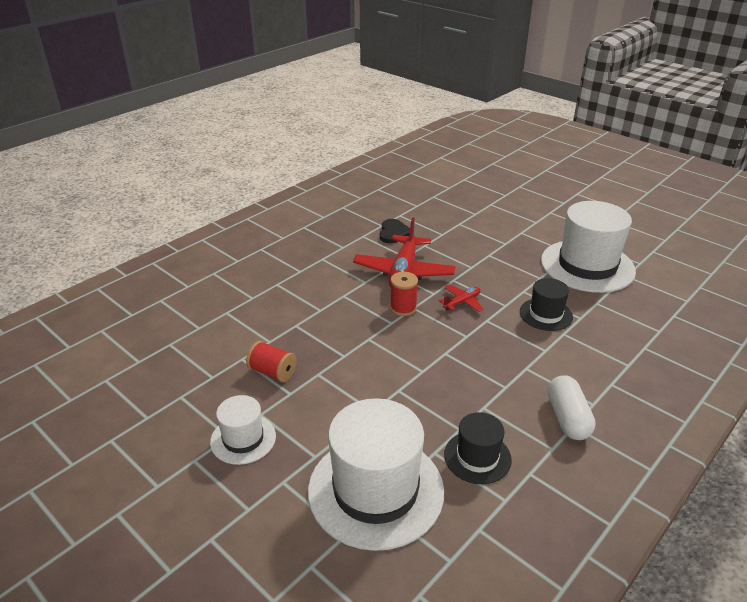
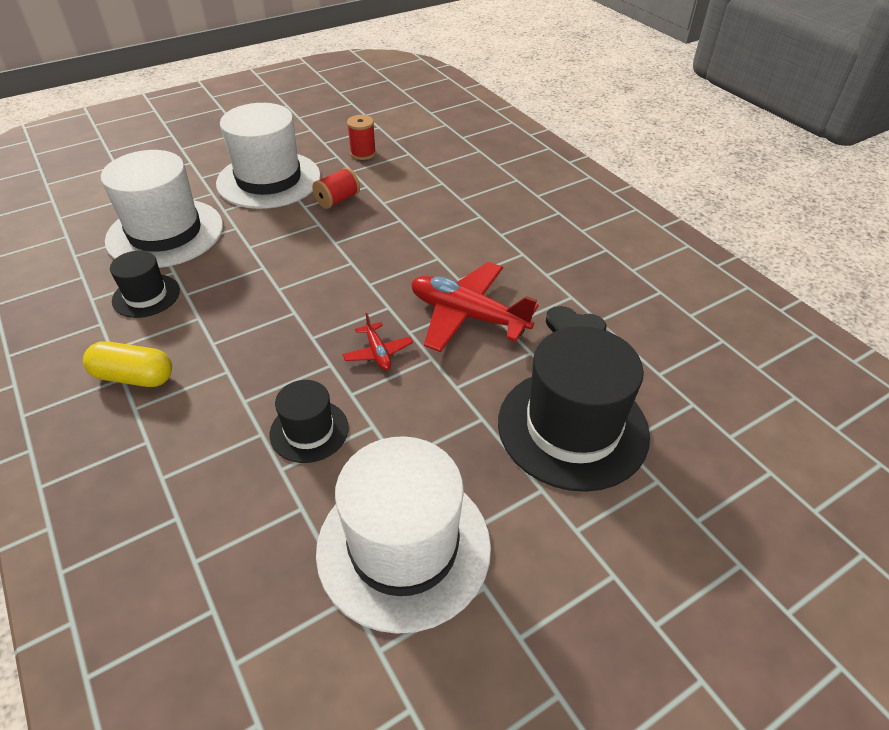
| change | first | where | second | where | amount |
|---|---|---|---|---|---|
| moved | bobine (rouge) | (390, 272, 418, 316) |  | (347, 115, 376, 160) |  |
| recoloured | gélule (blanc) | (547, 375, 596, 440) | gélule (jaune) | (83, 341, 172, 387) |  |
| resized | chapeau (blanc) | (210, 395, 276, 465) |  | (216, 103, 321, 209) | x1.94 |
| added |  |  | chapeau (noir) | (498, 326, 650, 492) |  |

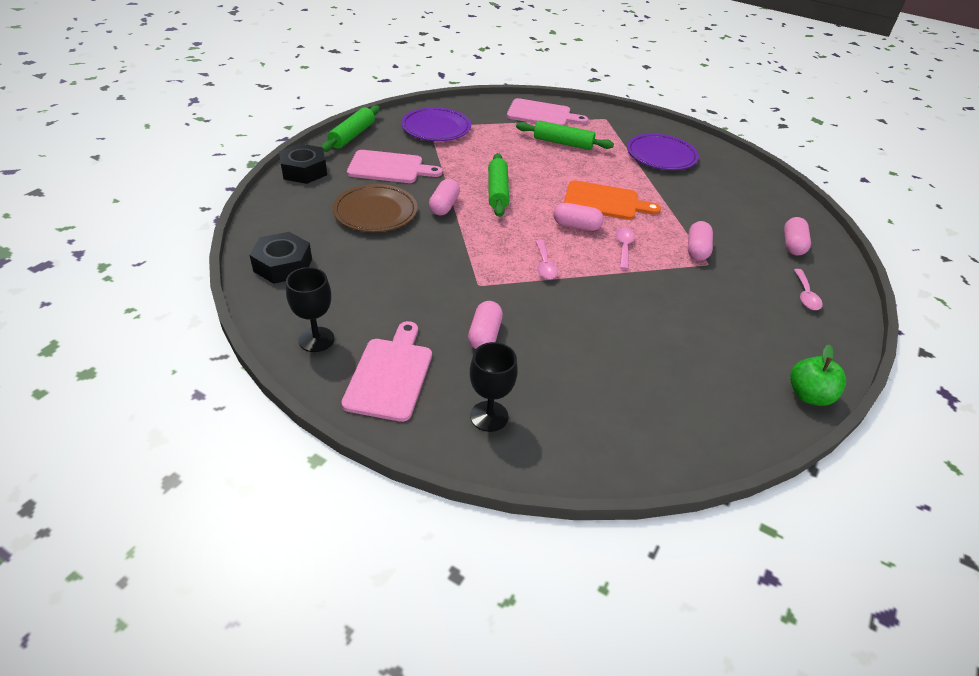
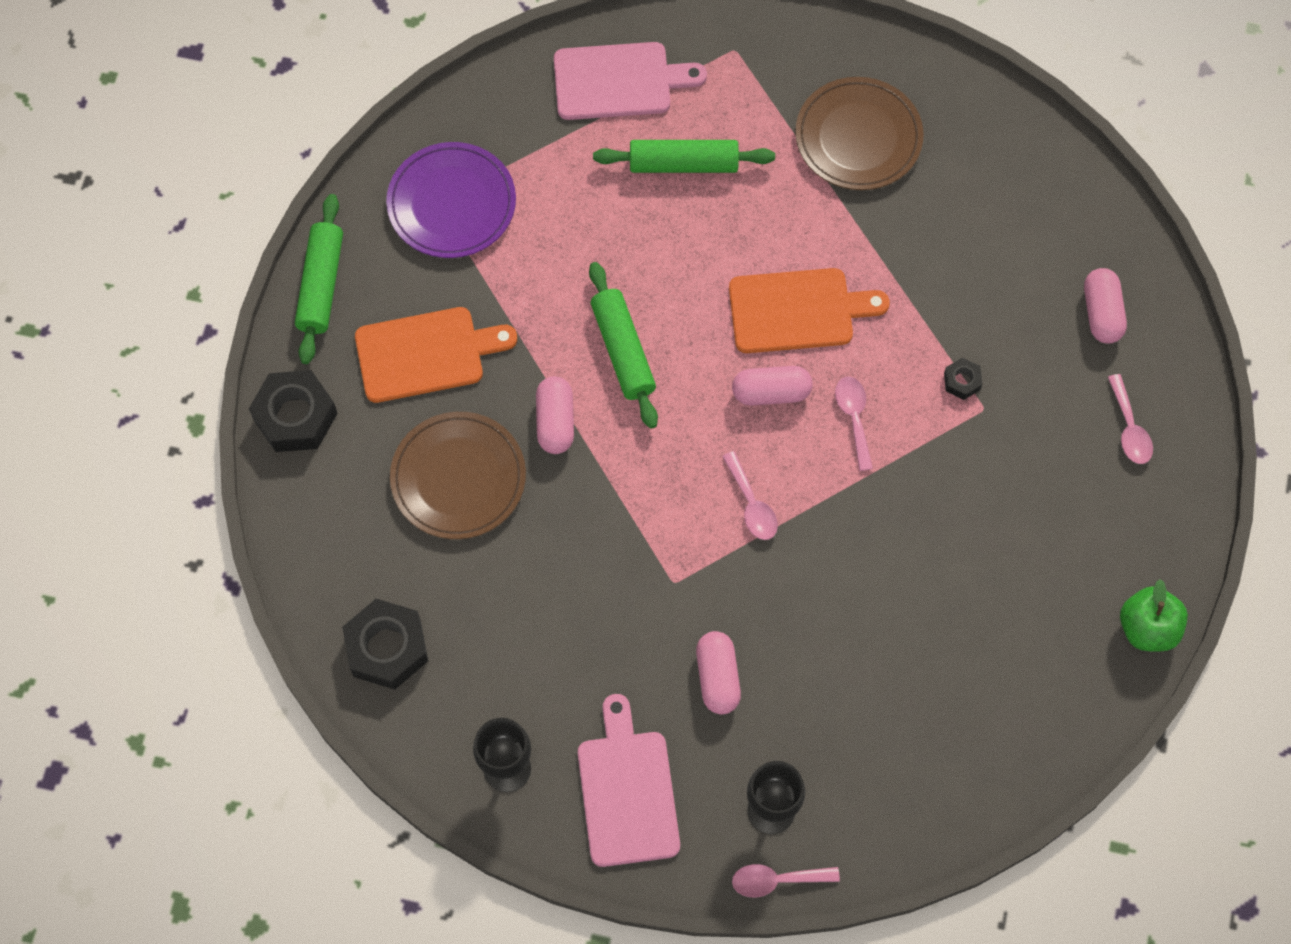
| change | first | where | second | where | amount |
|---|---|---|---|---|---|
| recoloured | assiette (violet) | (627, 133, 699, 170) | assiette (marron) | (795, 77, 924, 190) |  |
| recoloured | planche à découper (rose) | (347, 150, 442, 183) | planche à découper (orange) | (355, 307, 517, 403) |  |
| replaced | gélule (rose) | (688, 221, 713, 261) | écrou (noir) | (944, 358, 982, 400) |  |
| added |  |  | cuillère (rose) | (732, 864, 840, 897) |  |

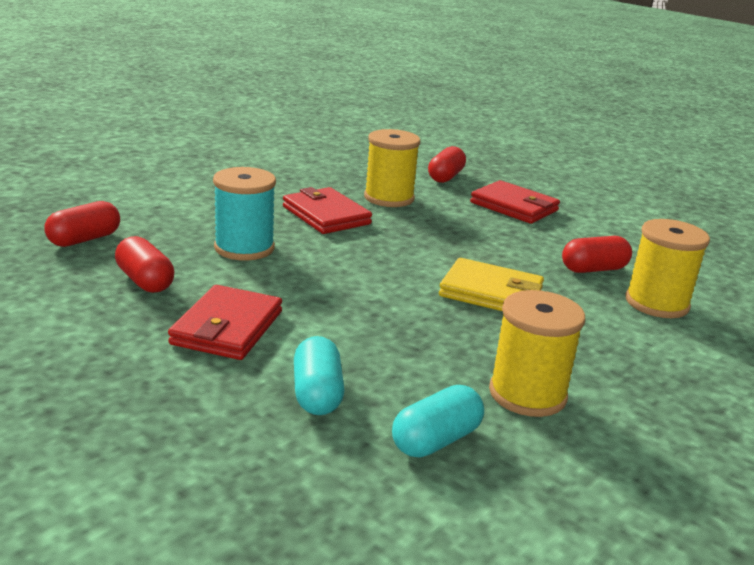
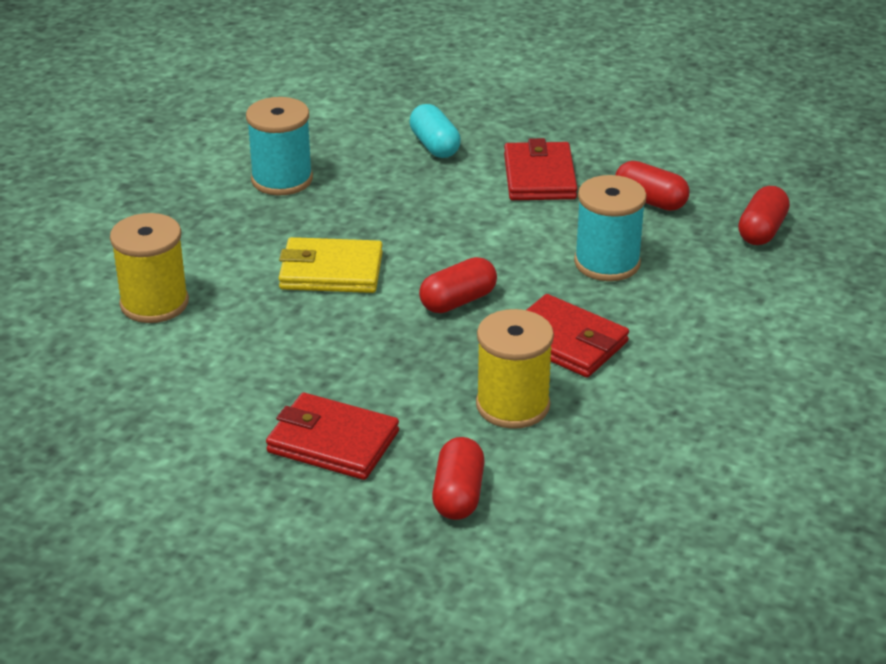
| change | first | where | second | where | amount |
|---|---|---|---|---|---|
| moved | gélule (rouge) | (562, 236, 632, 273) |  | (419, 257, 497, 313) |  |
| recoloured | bobine (jaune) | (489, 290, 585, 417) | bobine (turquoise) | (246, 97, 313, 195) |  |
| removed | gélule (turquoise) | (392, 385, 484, 458) |  |  |  |

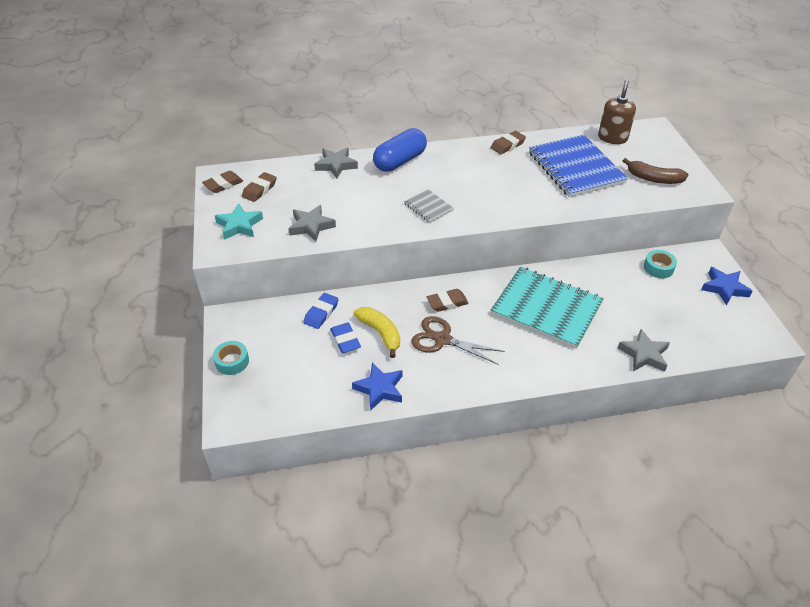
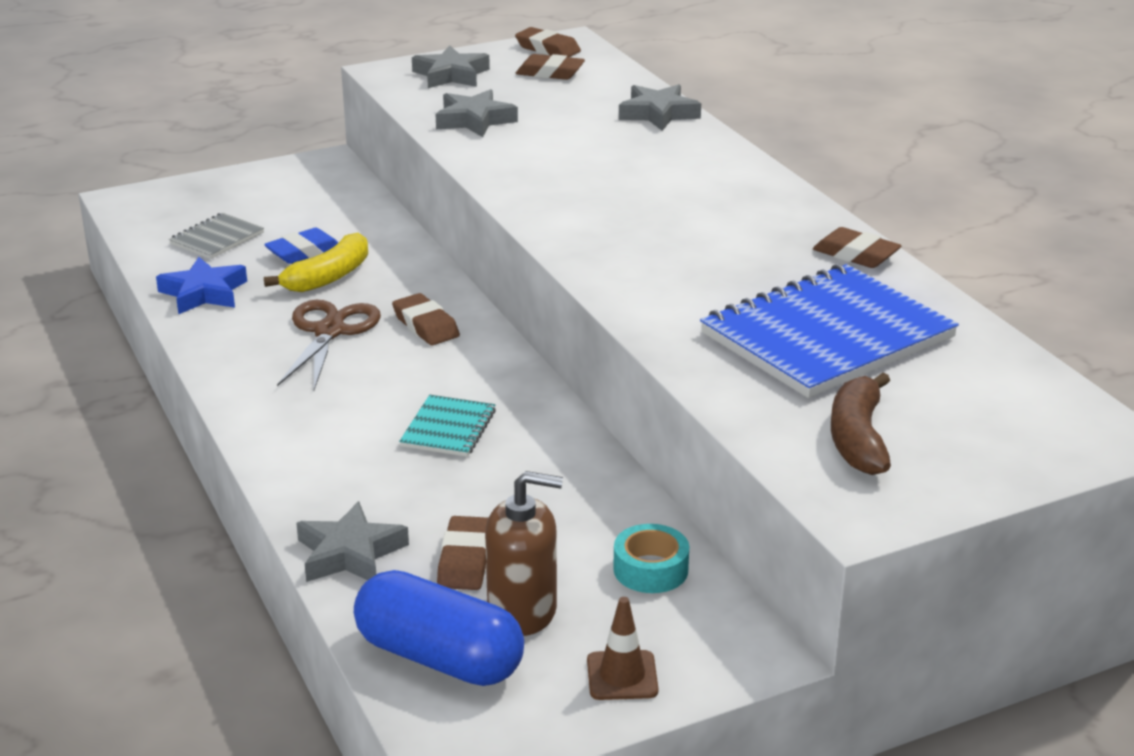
| change | first | where | second | where | amount |
|---|---|---|---|---|---|
| moved | distributeur de savon (marron) | (598, 80, 636, 144) |  | (485, 471, 563, 636) |  |
| moved | gélule (bleu) | (373, 128, 427, 172) |  | (354, 570, 524, 686) |  |
| moved | carnet (gris) | (404, 189, 454, 223) |  | (169, 213, 264, 259) |  |
| recoloured | étoile (turquoise) | (215, 203, 263, 240) | étoile (gris) | (412, 46, 490, 88) |  |
| resized | carnet (turquoise) | (491, 267, 604, 349) |  | (399, 395, 496, 457) | x0.46 |
| replaced | étoile (bleu) | (701, 267, 752, 306) | cône de chantier (marron) | (587, 597, 659, 700) |  |
| removed | gomme (bleu) | (303, 293, 339, 329) |  |  |  |
| removed | ruban adhésif (turquoise) | (213, 341, 249, 375) |  |  |  |
| added |  |  | gomme (marron) | (437, 516, 488, 590) |  |

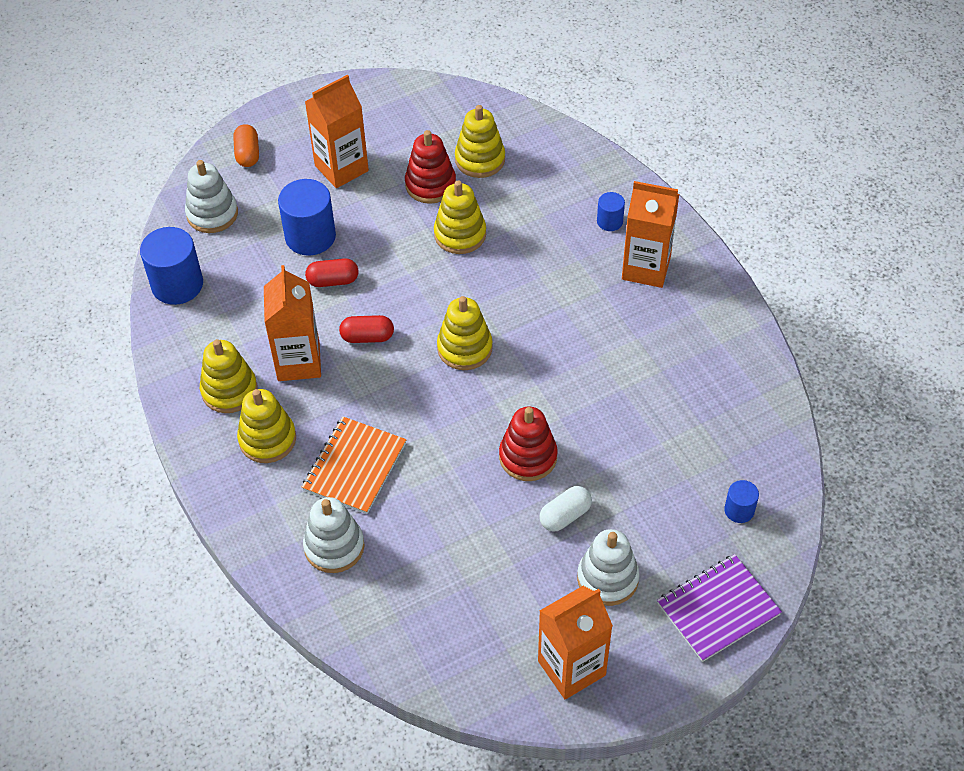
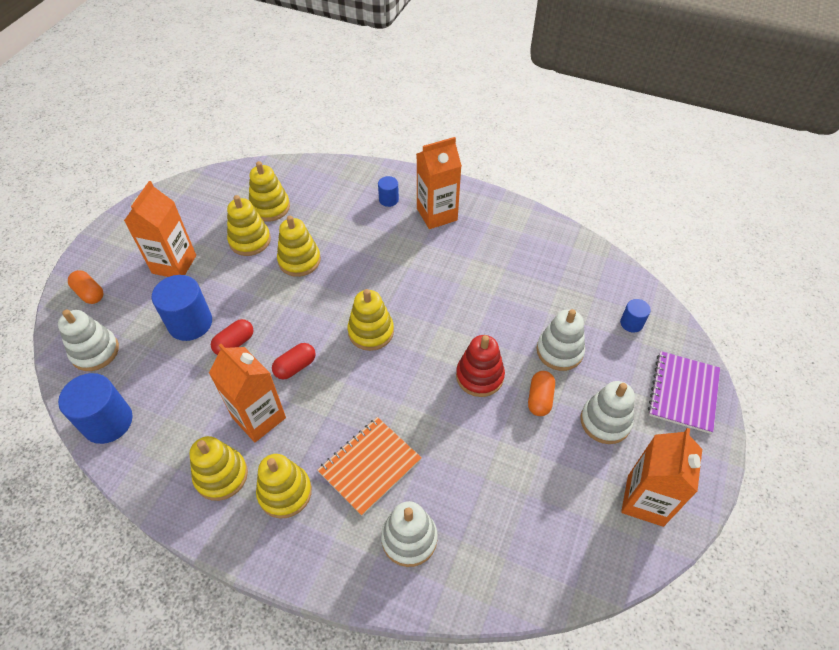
| change | first | where | second | where | amount |
|---|---|---|---|---|---|
| recoloured | jouet à empiler (rouge) | (405, 130, 456, 204) | jouet à empiler (jaune) | (227, 195, 271, 256) |  |
| turned | carnet (orange) | (302, 416, 407, 514) |  | (317, 417, 422, 516) | 60 degrees clockwise |
| recoloured | gélule (blanc) | (539, 486, 592, 532) | gélule (orange) | (528, 371, 555, 416) |  |
| added |  |  | jouet à empiler (blanc) | (537, 309, 585, 371) |  |

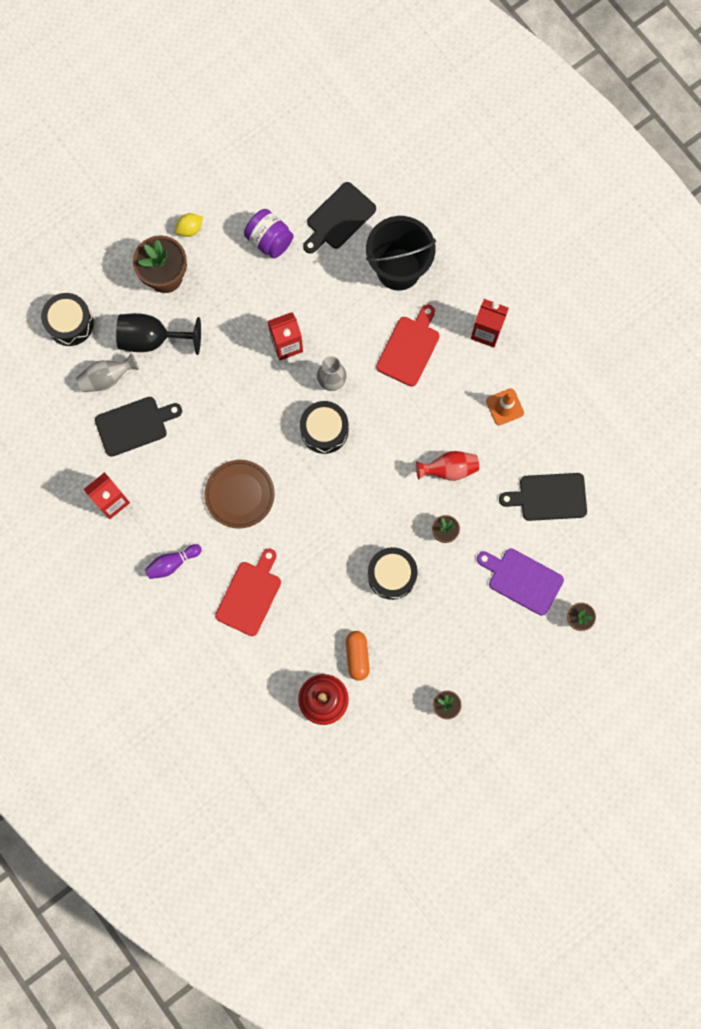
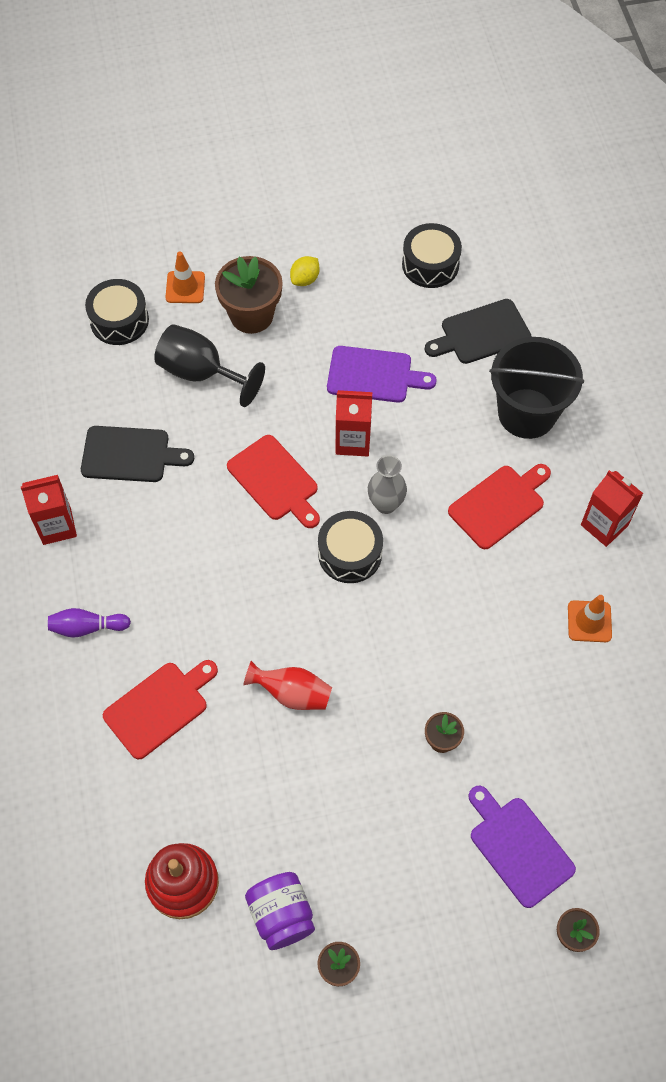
| change | first | where | second | where | amount |
|---|---|---|---|---|---|
| moved | bocal (violet) | (244, 209, 294, 258) |  | (245, 872, 315, 950) |  |
| turned | citron (jaune) | (175, 213, 203, 237) |  | (290, 256, 320, 286) | 45 degrees counterclockwise |
| removed | vase (gris) | (76, 353, 139, 392) |  |  |  |
| moved | vase (rouge) | (416, 451, 479, 481) |  | (243, 661, 332, 710) |  |
| removed | assiette (marron) | (204, 460, 275, 529) |  |  |  |
| removed | planche à découper (noir) | (499, 473, 587, 521) |  |  |  |
| moved | tambour (noir) | (368, 547, 418, 600) |  | (402, 223, 462, 288) |  |
| removed | gélule (orange) | (346, 631, 370, 681) |  |  |  |
| added |  |  | cône de chantier (orange) | (165, 252, 205, 303) |  |
| added |  |  | planche à découper (violet) | (327, 346, 437, 403) |  |
| added |  |  | planche à découper (rouge) | (227, 435, 320, 528) |  |

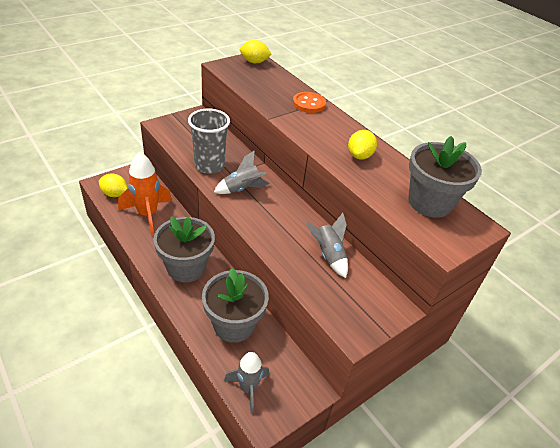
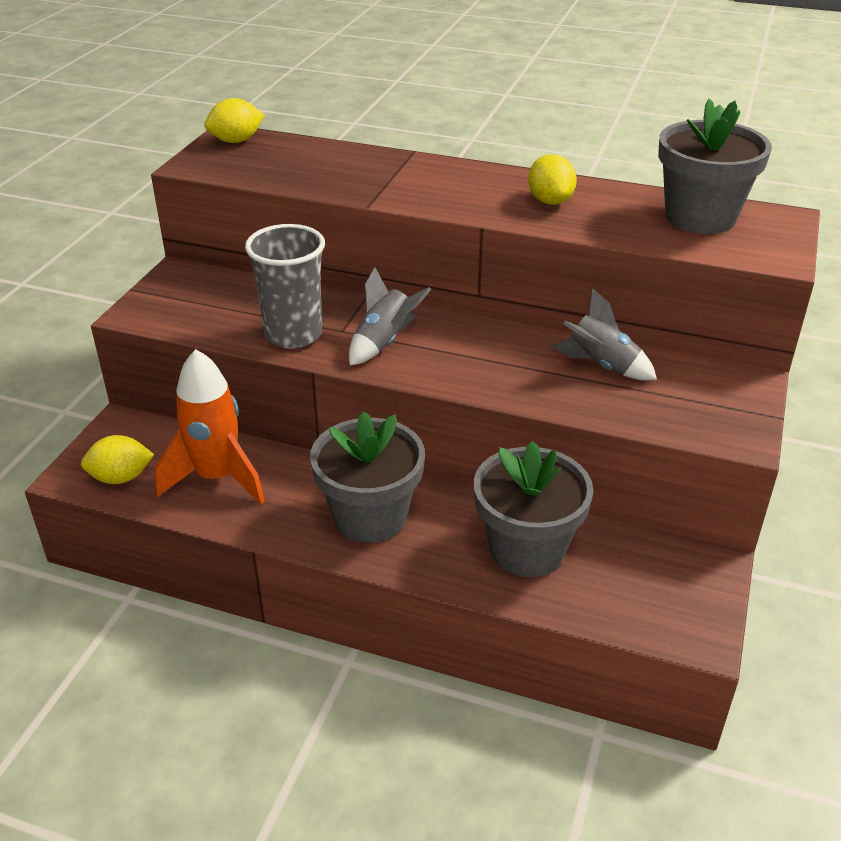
| change | first | where | second | where | amount |
|---|---|---|---|---|---|
| removed | bouton (orange) | (293, 92, 326, 113) |  |  |  |
| removed | fusée (gris) | (224, 352, 269, 414) |  |  |  |

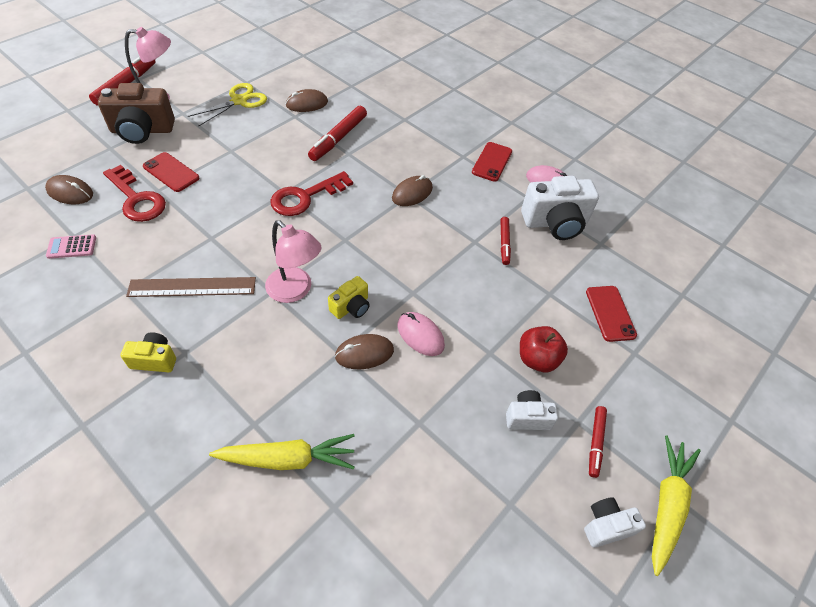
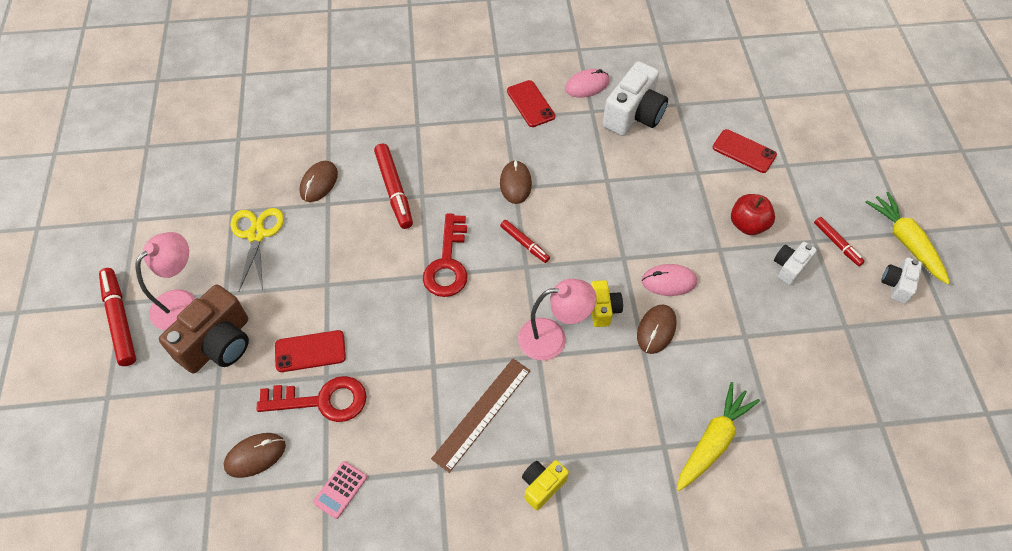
| change | first | where | second | where | amount |
|---|---|---|---|---|---|
| moved | feutre (rouge) | (501, 217, 511, 265) |  | (500, 220, 550, 263) |  |

